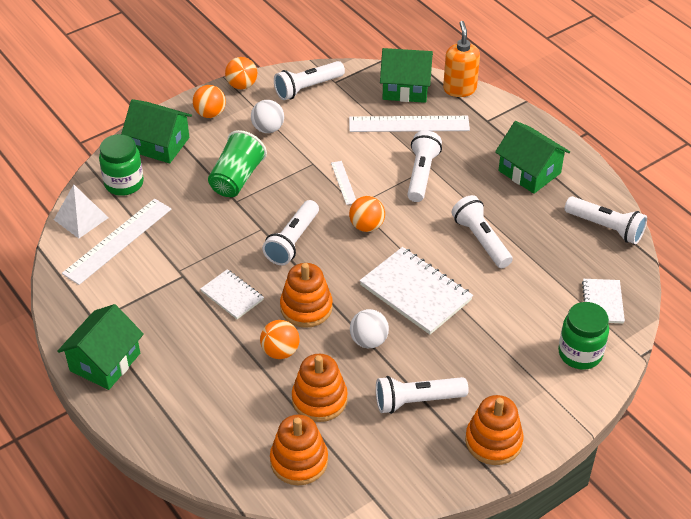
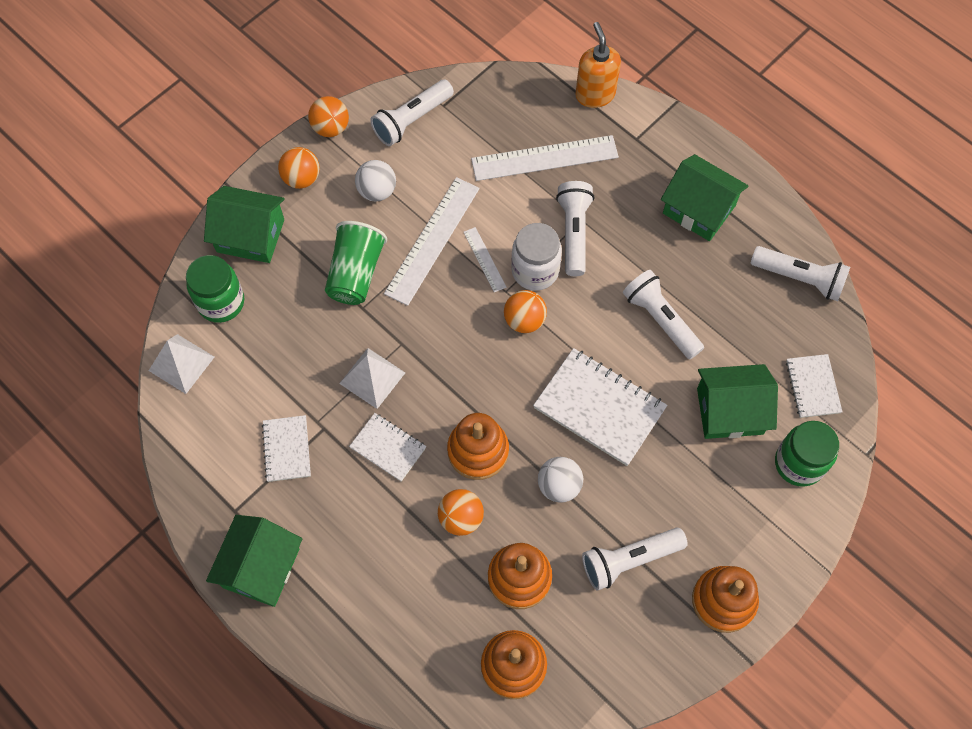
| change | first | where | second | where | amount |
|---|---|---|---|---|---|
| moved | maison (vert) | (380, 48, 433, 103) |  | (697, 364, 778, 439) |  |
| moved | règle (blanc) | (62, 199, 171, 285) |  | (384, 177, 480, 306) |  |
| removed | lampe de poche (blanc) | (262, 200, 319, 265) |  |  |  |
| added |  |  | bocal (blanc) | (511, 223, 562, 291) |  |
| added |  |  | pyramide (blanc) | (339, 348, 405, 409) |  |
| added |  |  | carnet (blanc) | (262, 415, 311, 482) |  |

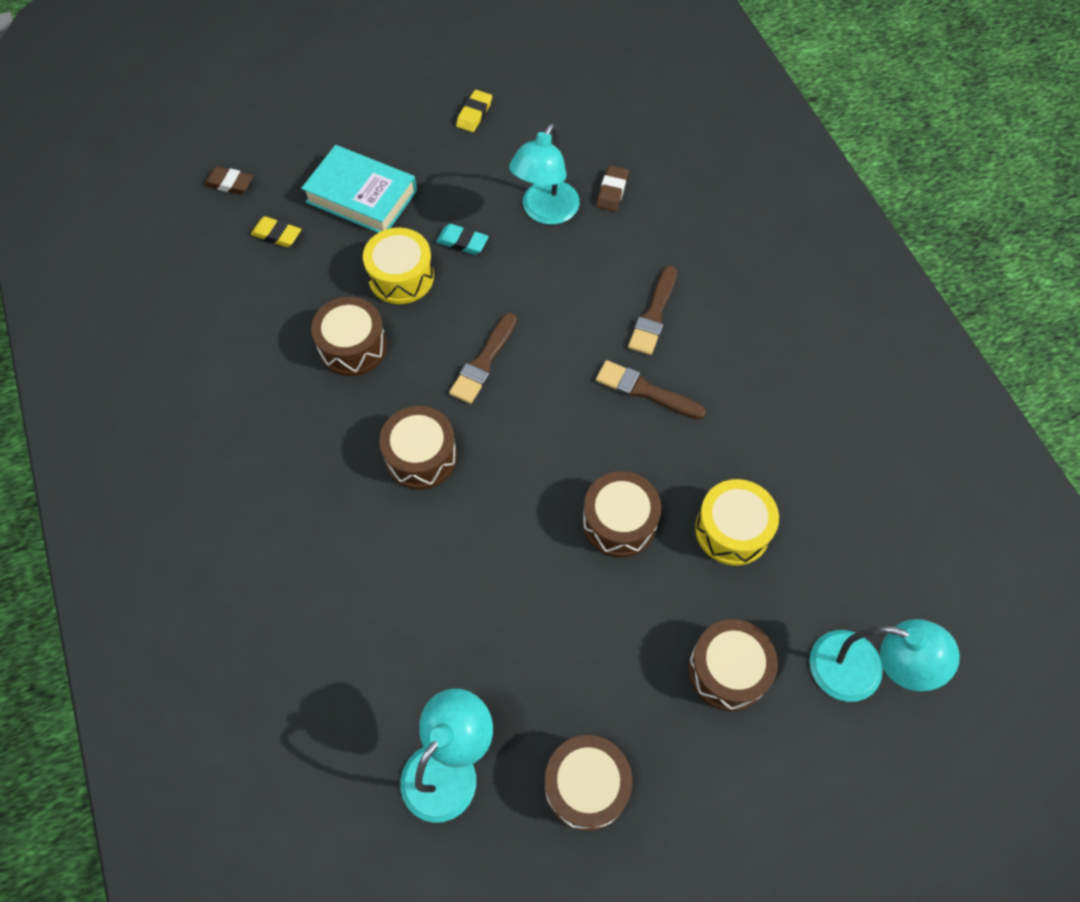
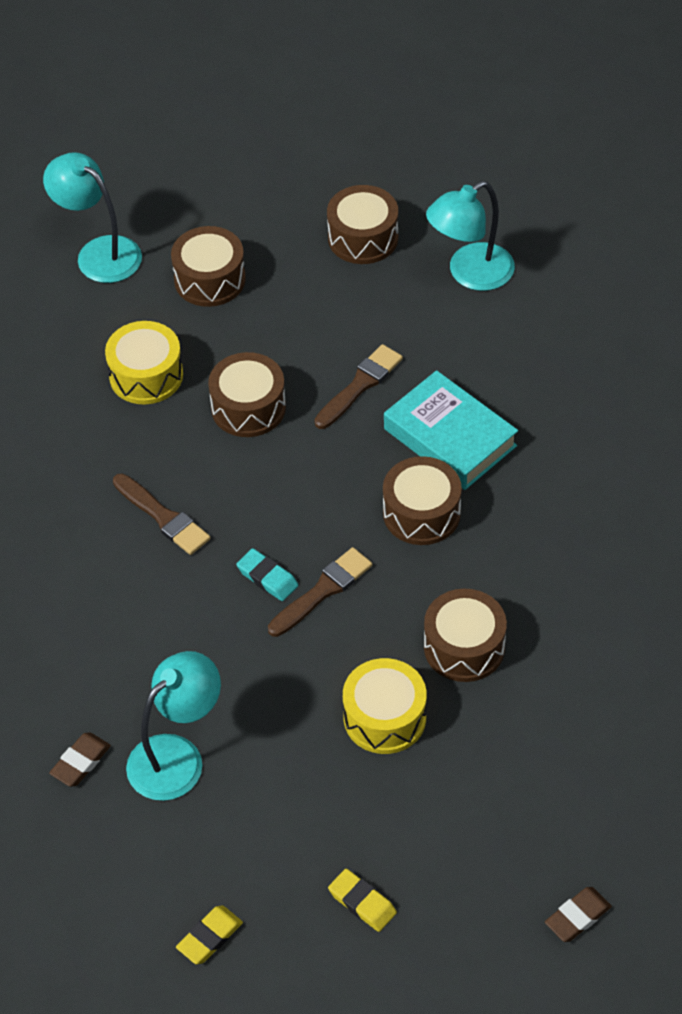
| change | first | where | second | where | amount |
|---|---|---|---|---|---|
| moved | livre (turquoise) | (301, 145, 417, 233) |  | (384, 370, 518, 490) |  |
| turned | gomme (marron) | (204, 166, 253, 194) |  | (545, 887, 612, 942) | 75 degrees counterclockwise |
| moved | gomme (jaune) | (251, 216, 301, 247) |  | (328, 869, 397, 932) |  |
| moved | gomme (turquoise) | (436, 224, 489, 255) |  | (236, 548, 298, 601) |  |
| moved | pinceau (marron) | (628, 265, 677, 355) |  | (314, 344, 403, 429) |  |

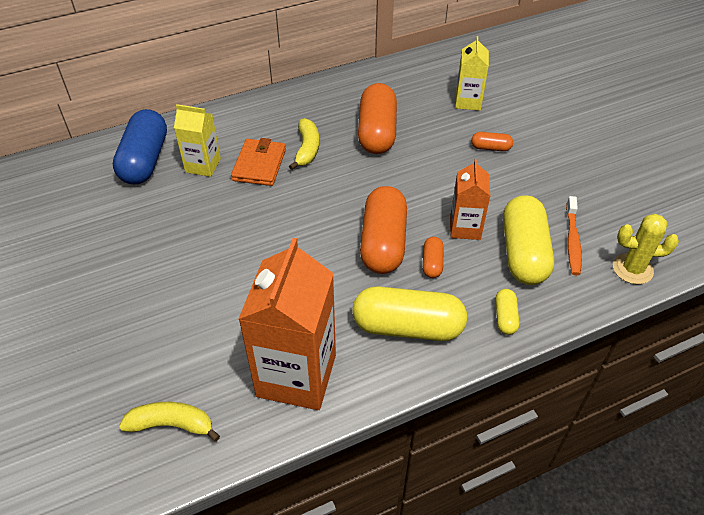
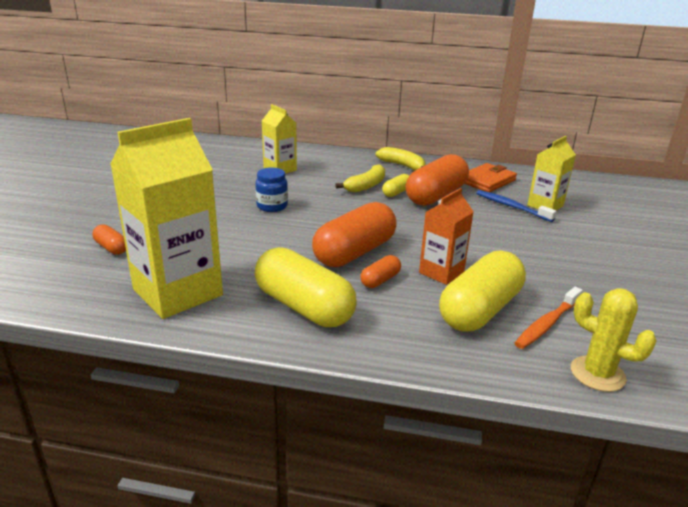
| change | first | where | second | where | amount |
|---|---|---|---|---|---|
| removed | gélule (bleu) | (113, 109, 167, 184) |  |  |  |
| moved | gélule (orange) | (471, 132, 513, 151) |  | (92, 224, 126, 255) |  |
| moved | portefeuille (orange) | (231, 138, 286, 186) |  | (465, 163, 517, 192) |  |
| recoloured | brique de lait (orange) | (239, 238, 336, 410) | brique de lait (jaune) | (110, 118, 223, 319) |  |
| moved | gélule (jaune) | (495, 289, 520, 335) |  | (382, 174, 409, 197) |  |
| moved | banane (jaune) | (119, 402, 220, 442) |  | (376, 147, 426, 170) |  |
| added |  |  | bocal (bleu) | (255, 168, 288, 212) |  |
| added |  |  | brosse à dents (bleu) | (476, 190, 557, 222) |  |

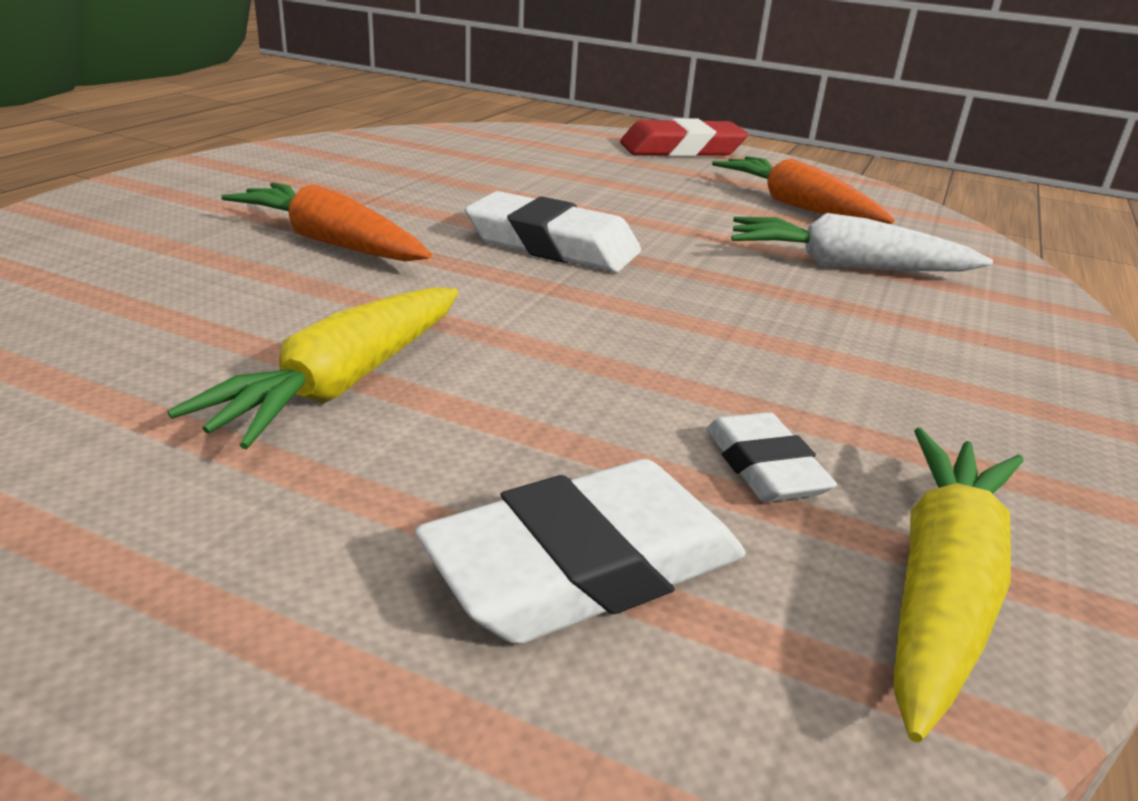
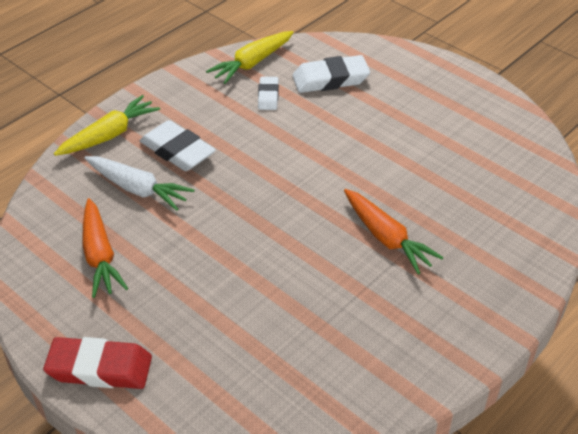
| change | first | where | second | where | amount |
|---|---|---|---|---|---|
| moved | gomme (blanc) | (465, 191, 641, 272) |  | (140, 120, 216, 171) |  |
| moved | carotte (jaune) | (168, 287, 458, 449) |  | (54, 95, 160, 156) |  |

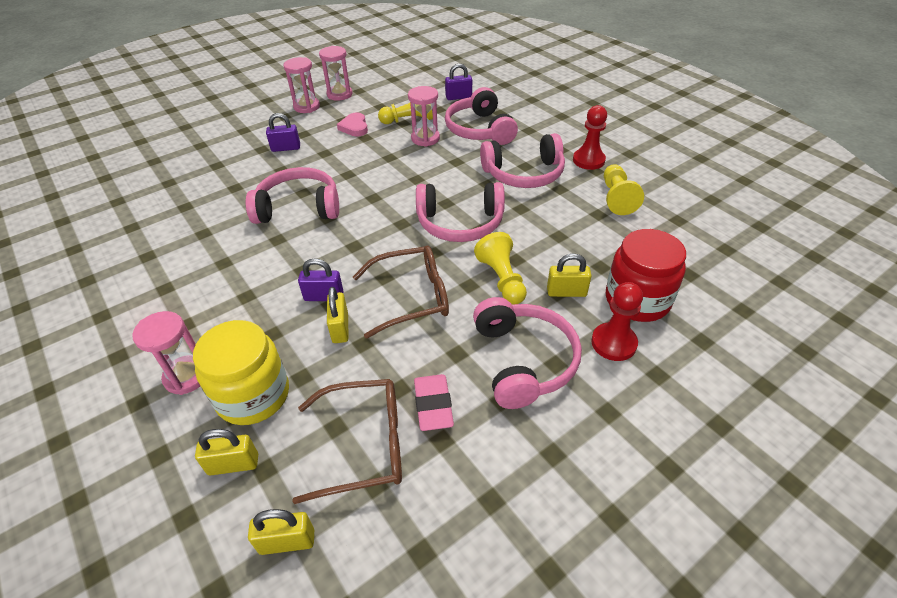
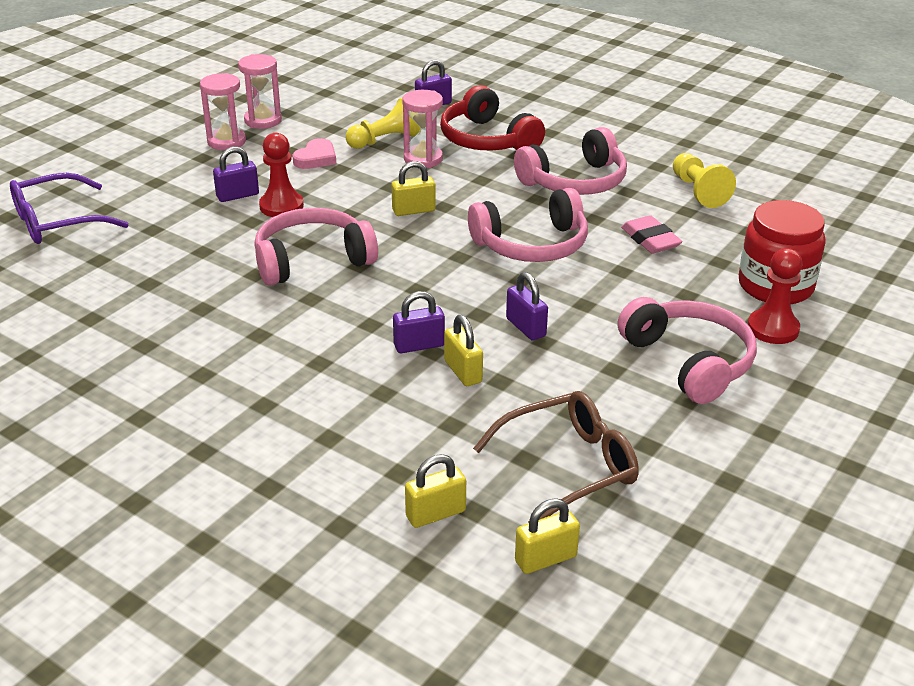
| change | first | where | second | where | amount |
|---|---|---|---|---|---|
| recoloured | casque audio (rose) | (445, 87, 518, 145) | casque audio (rouge) | (440, 85, 545, 151) |  |
| moved | pion (rouge) | (573, 105, 607, 170) |  | (259, 133, 304, 217) |  |
| turned | cœur (rose) | (337, 113, 368, 136) |  | (293, 138, 336, 169) | 120 degrees counterclockwise |
| removed | pion (jaune) | (474, 232, 527, 305) |  |  |  |
| replaced | lunettes (marron) | (353, 246, 449, 339) | cadenas (violet) | (506, 272, 548, 340) |  |
| moved | cadenas (jaune) | (547, 253, 591, 297) |  | (391, 161, 436, 216) |  |
| removed | sablier (rose) | (132, 311, 200, 395) |  |  |  |
| removed | bocal (jaune) | (193, 320, 289, 425) |  |  |  |
| moved | gomme (rose) | (414, 374, 454, 431) |  | (621, 215, 683, 254) |  |
| added |  |  | lunettes (violet) | (10, 173, 129, 244) |  |

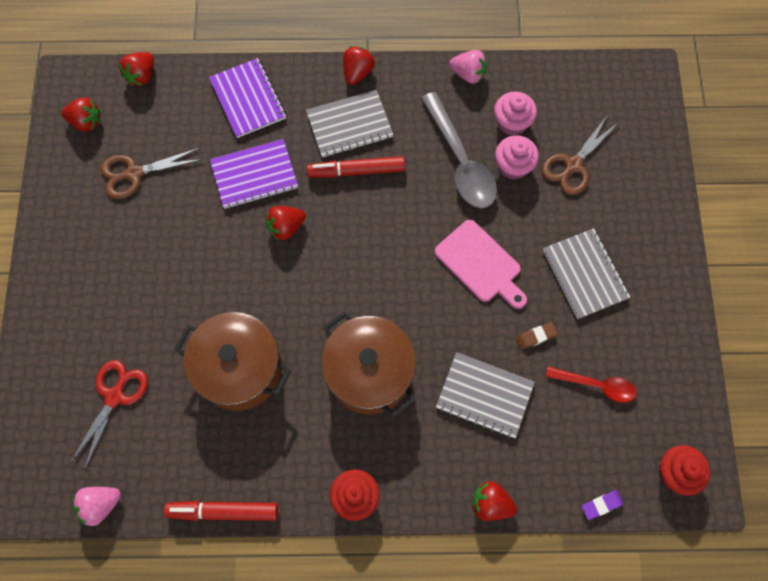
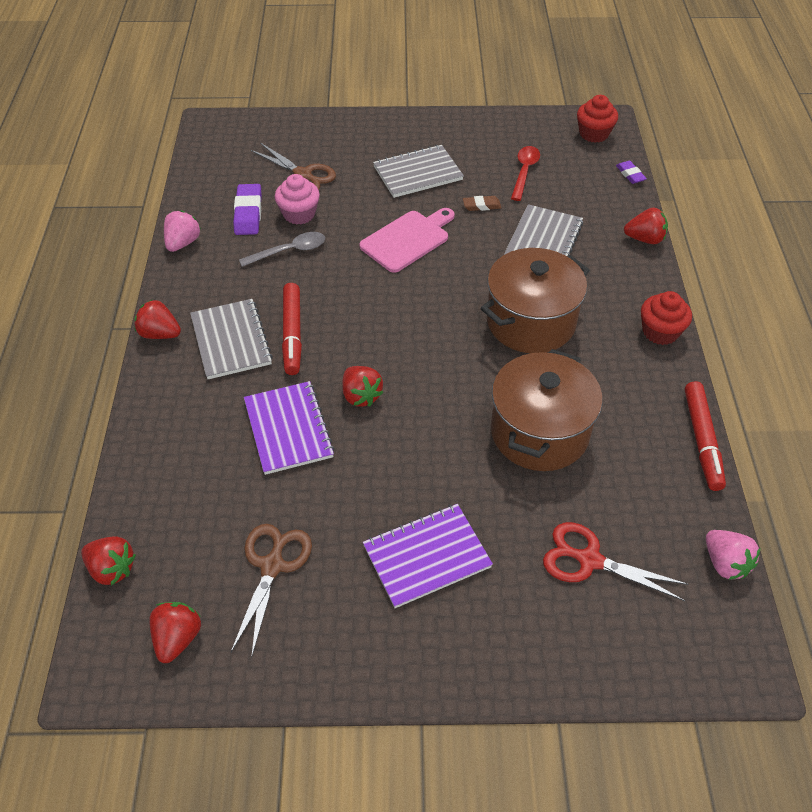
| change | first | where | second | where | amount |
|---|---|---|---|---|---|
| moved | carnet (violet) | (209, 58, 286, 138) |  | (363, 504, 493, 608) |  |
| resized | cuillère (gris) | (421, 92, 497, 208) |  | (239, 232, 325, 267) | x0.59 |
| replaced | muffin (rose) | (494, 92, 537, 135) | gomme (violet) | (233, 184, 262, 235) |  |
| turned | ciseaux (marron) | (101, 148, 202, 199) |  | (231, 524, 312, 658) | 150 degrees counterclockwise |
| turned | gomme (marron) | (516, 322, 558, 350) |  | (463, 196, 501, 211) | 75 degrees counterclockwise |
| turned | fraise (rouge) | (472, 481, 517, 521) |  | (624, 208, 668, 244) | 105 degrees counterclockwise |

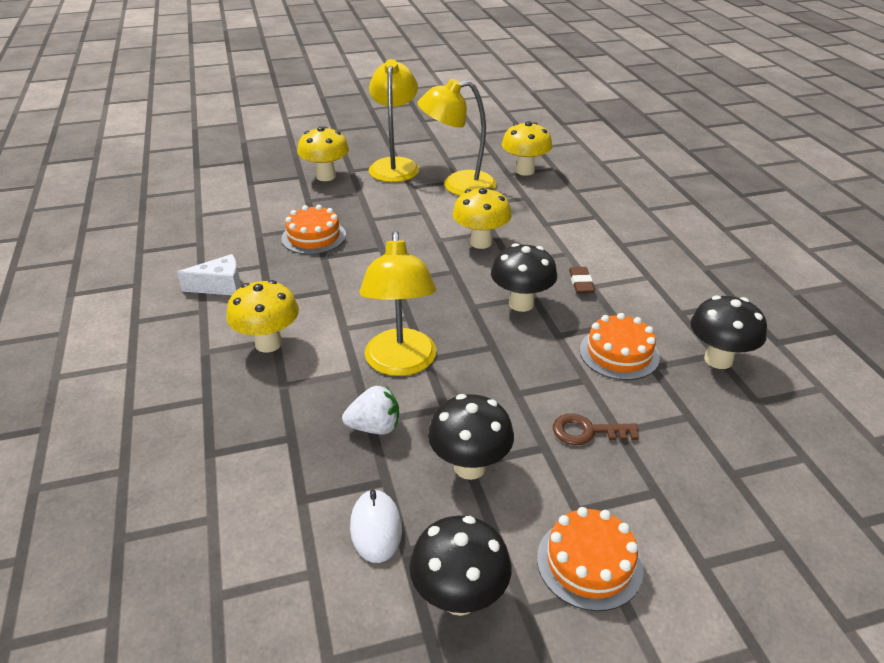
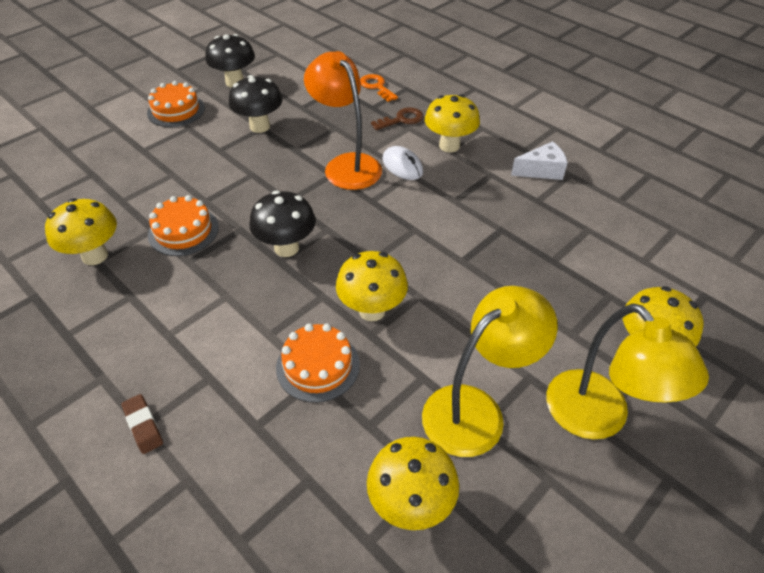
| change | first | where | second | where | amount |
|---|---|---|---|---|---|
| moved | gâteau (orange) | (281, 205, 346, 254) |  | (276, 324, 360, 403) |  |
| recoloured | lampe (jaune) | (359, 231, 436, 376) | lampe (orange) | (304, 51, 382, 190) |  |
| turned | fromage (blanc) | (177, 254, 241, 295) |  | (511, 141, 567, 180) | 150 degrees counterclockwise |
| moved | gomme (marron) | (569, 267, 595, 294) |  | (121, 394, 163, 454) |  |
| recoloured | champignon (noir) | (690, 295, 767, 369) | champignon (jaune) | (45, 198, 117, 265) |  |
| removed | fraise (blanc) | (342, 386, 399, 434) |  |  |  |
| moved | clé (marron) | (553, 414, 639, 445) |  | (371, 107, 423, 130) |  |
| moved | souris (blanc) | (350, 489, 402, 563) |  | (383, 146, 423, 180) |  |
| added |  |  | clé (orange) | (360, 74, 398, 102) |  |

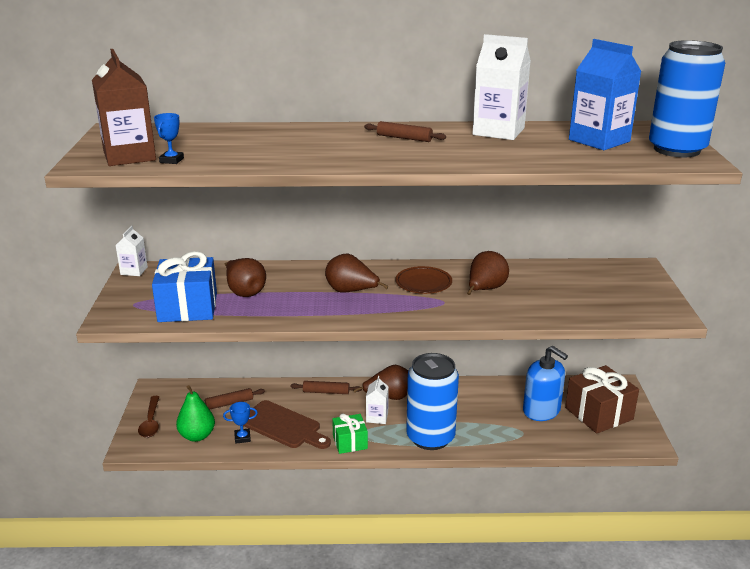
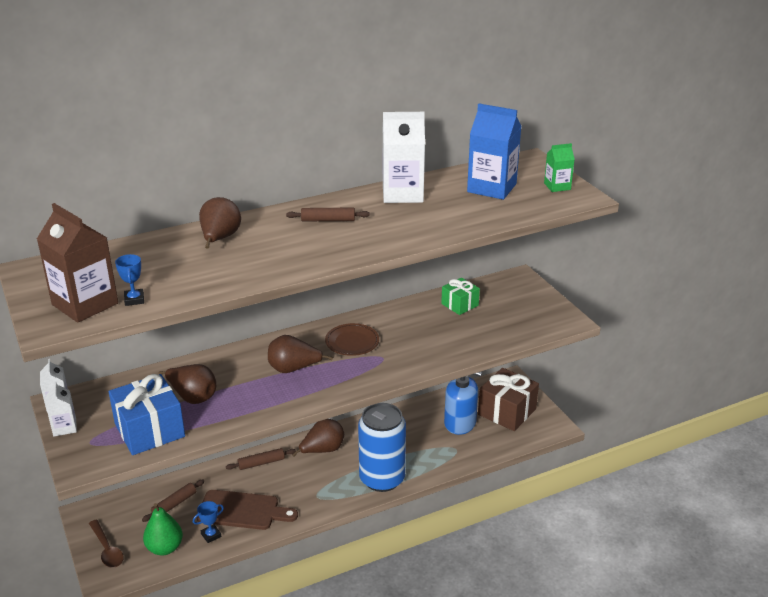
| change | first | where | second | where | amount |
|---|---|---|---|---|---|
| replaced | canette (bleu) | (649, 40, 725, 157) | brique de lait (vert) | (544, 143, 575, 192) |  |
| moved | poire (marron) | (467, 251, 509, 295) |  | (199, 197, 241, 249) |  |
| moved | brique de lait (blanc) | (366, 376, 389, 424) |  | (46, 382, 77, 436) |  |
| moved | cadeau (vert) | (332, 413, 368, 454) |  | (441, 278, 480, 315) |  |

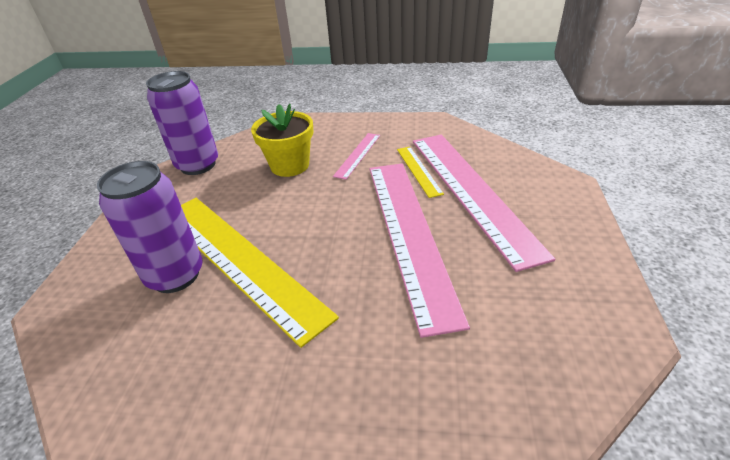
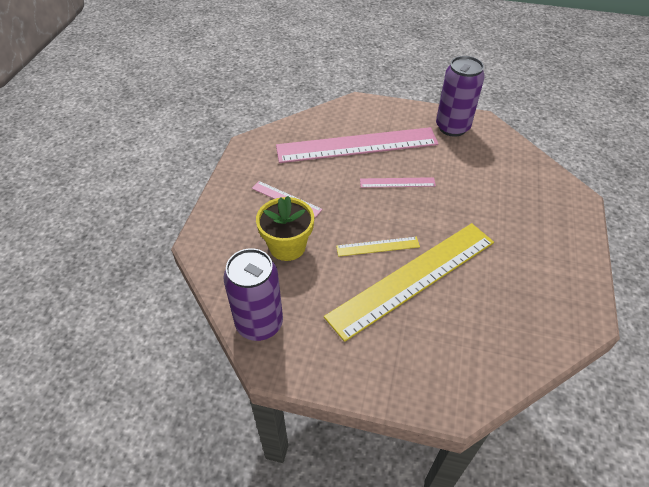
| change | first | where | second | where | amount |
|---|---|---|---|---|---|
| moved | règle (jaune) | (397, 147, 444, 198) |  | (336, 237, 420, 257) |  |
| moved | canette (violet) | (97, 161, 203, 293) |  | (436, 56, 485, 137) |  |
| resized | règle (rose) | (369, 164, 470, 338) |  | (360, 177, 436, 188) | x0.44 |

